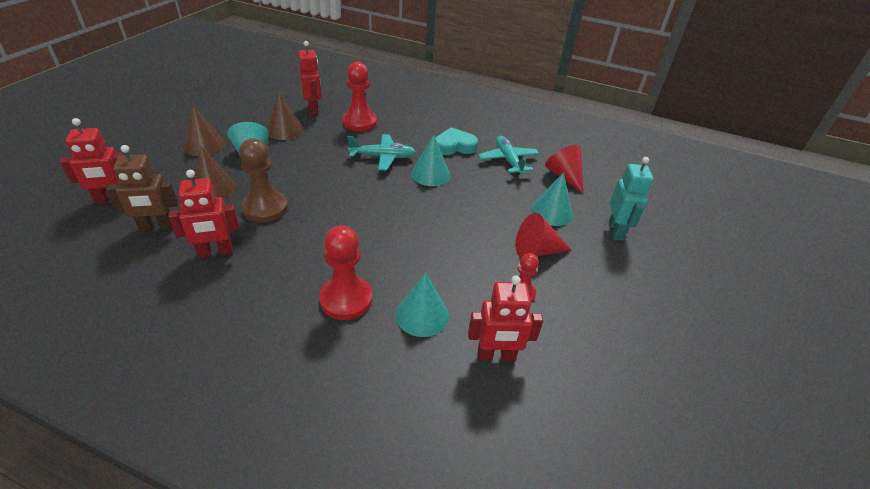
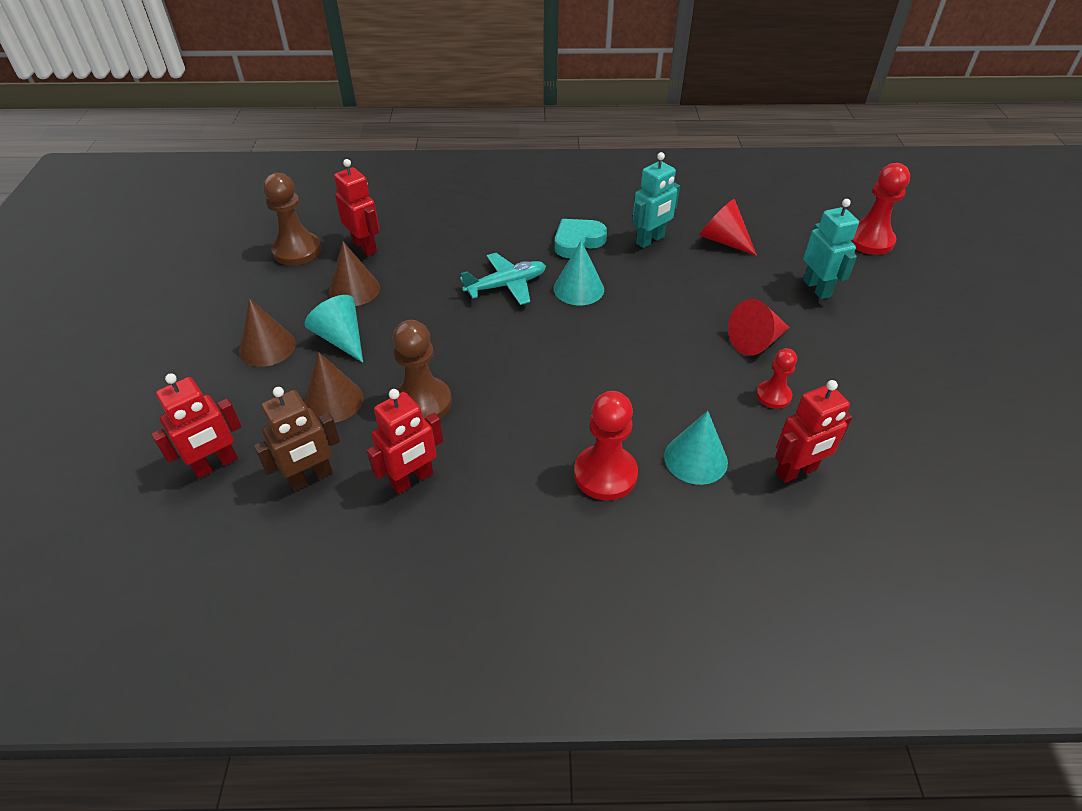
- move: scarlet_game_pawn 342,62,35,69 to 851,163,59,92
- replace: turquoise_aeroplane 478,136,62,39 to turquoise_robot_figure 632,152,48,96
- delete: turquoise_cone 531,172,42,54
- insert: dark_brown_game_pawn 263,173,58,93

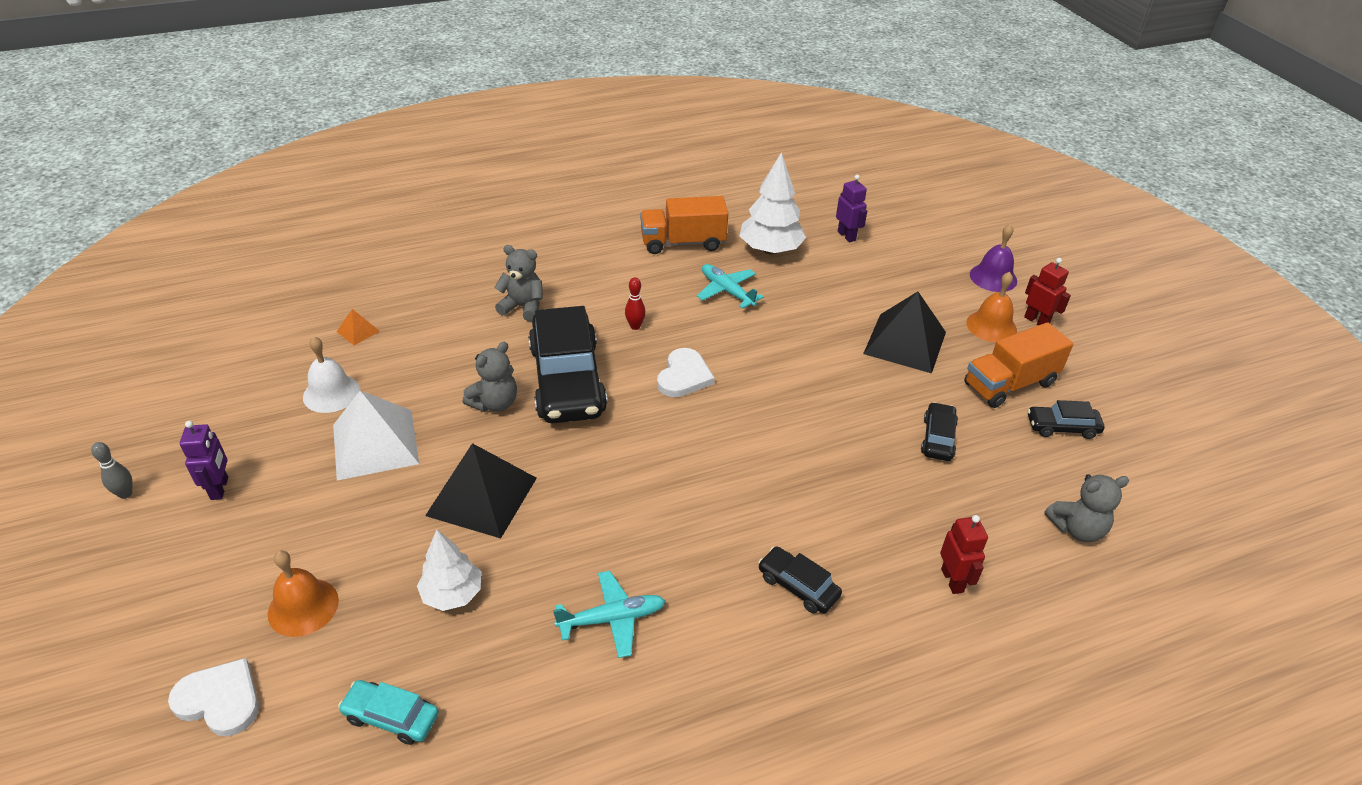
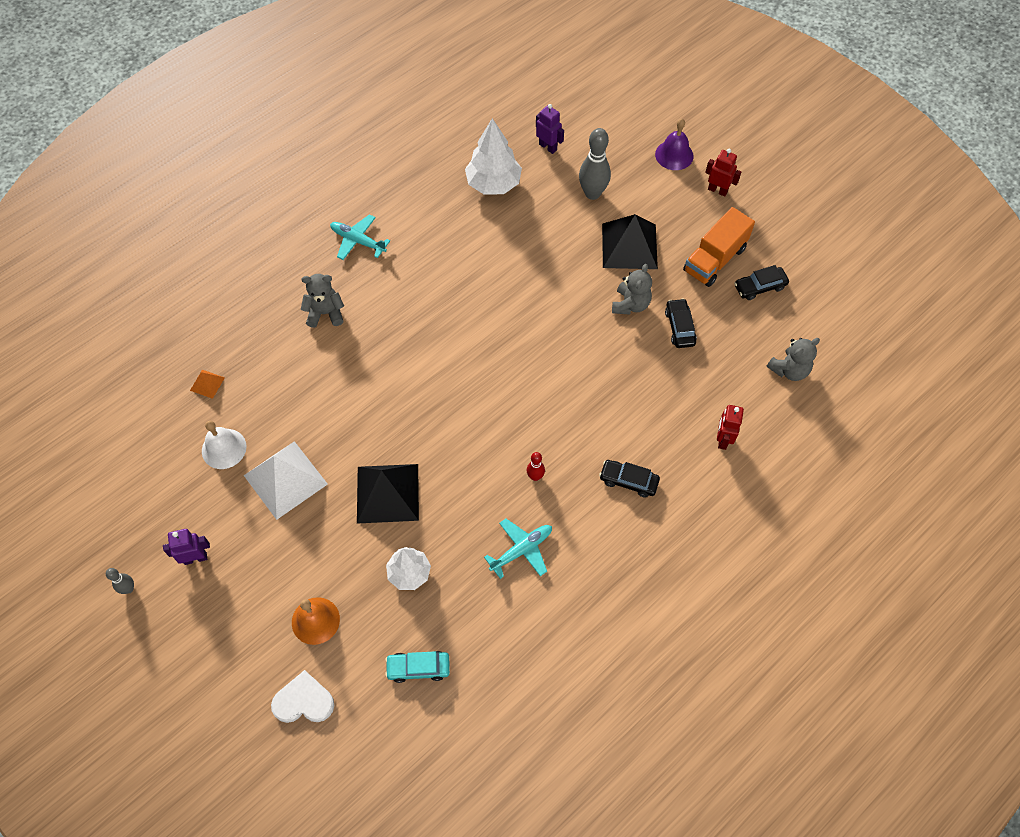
- delete: bright_orange_toy_truck 640,196,88,58
- move: turquoise_aeroplane 697,264,67,45 to 330,214,60,46
- delete: bright_orange_school_bell 966,272,51,70
- move: scarlet_tenpin 625,277,21,53 to 527,452,18,29
- delete: ebony_toy_car 528,306,79,117
- move: grey_stuffed_bear 463,342,54,70 to 612,264,40,51
- delete: snow-white_heart_shape 657,348,58,49
- rotate: violet_robot_figure 180,421,48,79 = 163,529,47,36 75 degrees counterclockwise
- rotate: scarlet_robot_figure 940,515,48,79 = 717,405,27,45 135 degrees counterclockwise
- insert: grey_tenpin 579,128,32,72

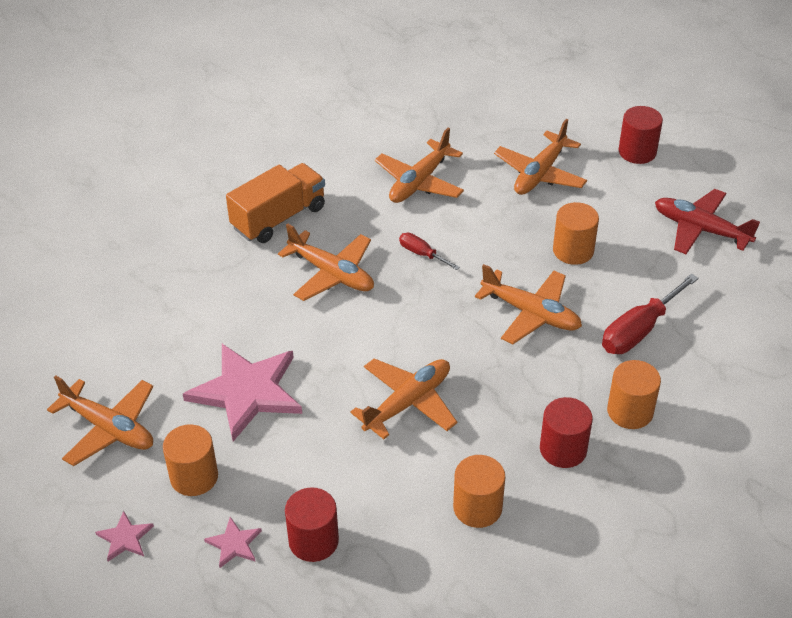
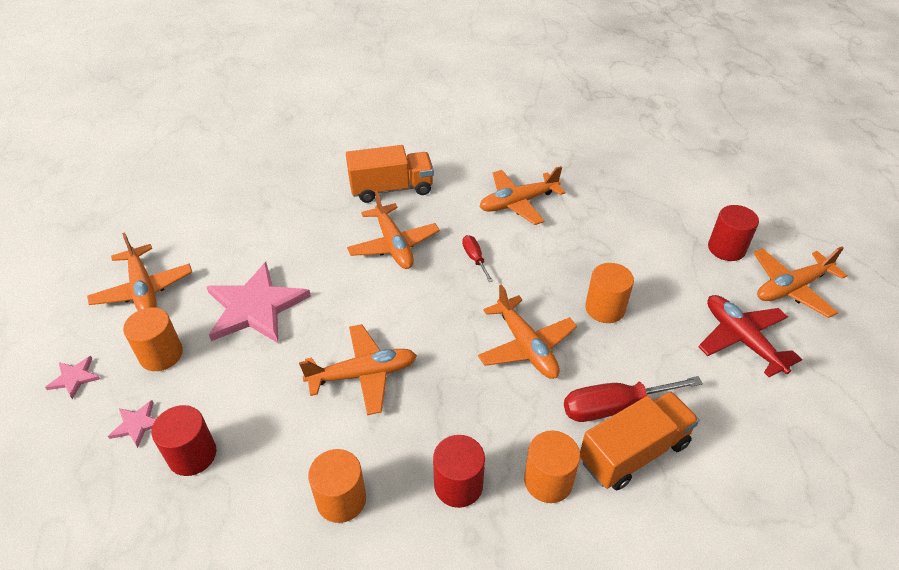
- move: bright_orange_aeroplane 494,119,93,76 to 754,247,94,71
- insert: bright_orange_toy_truck 580,391,119,99

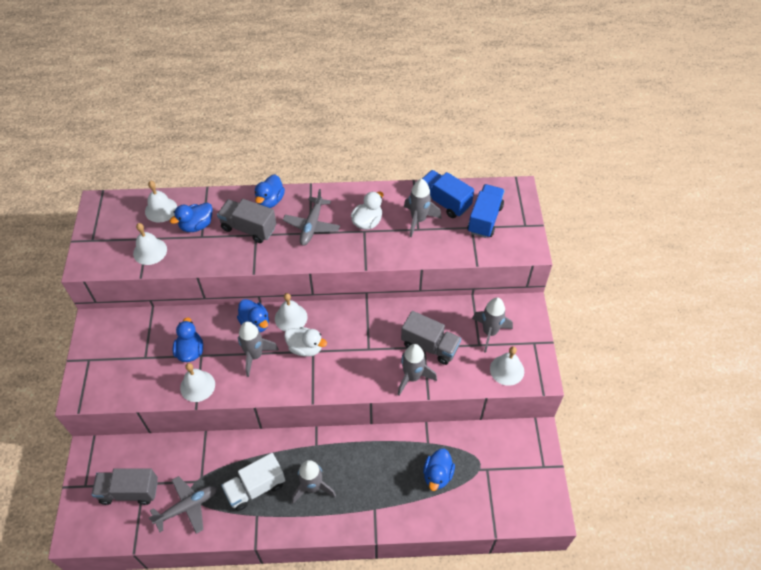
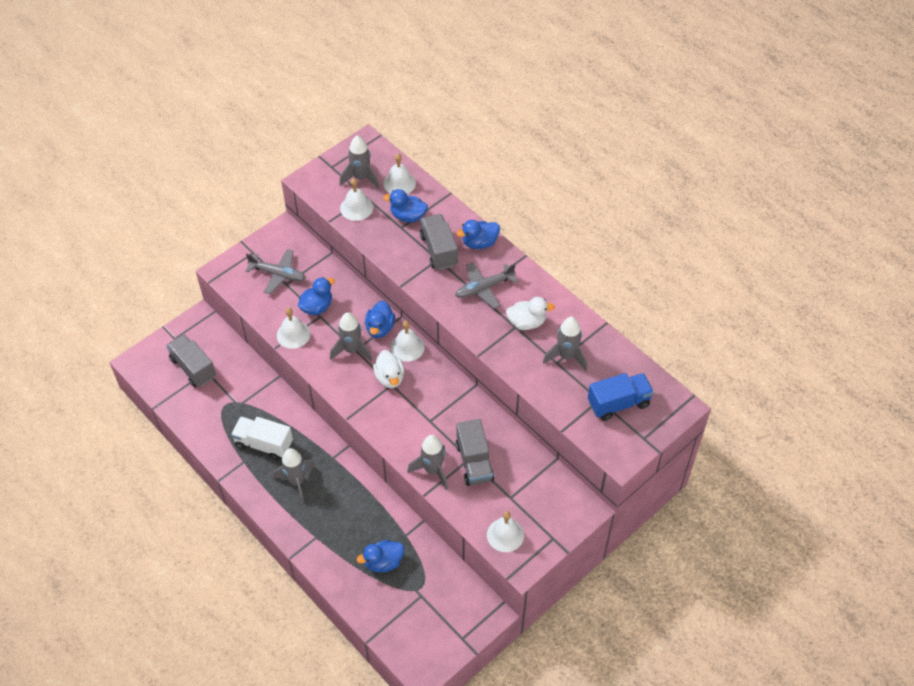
- delete: blue_toy_truck 422,170,52,48
- move: grey_toy_rocket 472,297,41,56 to 339,135,41,54
- move: grey_aeroplane 149,476,68,58 to 245,249,61,45

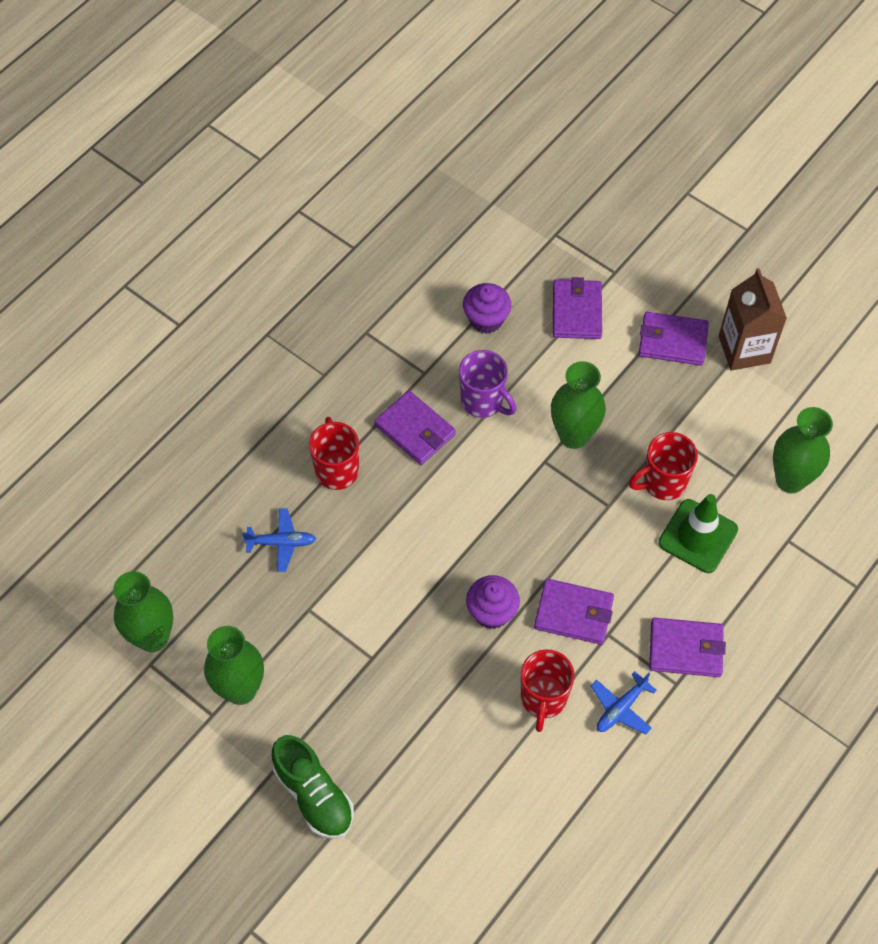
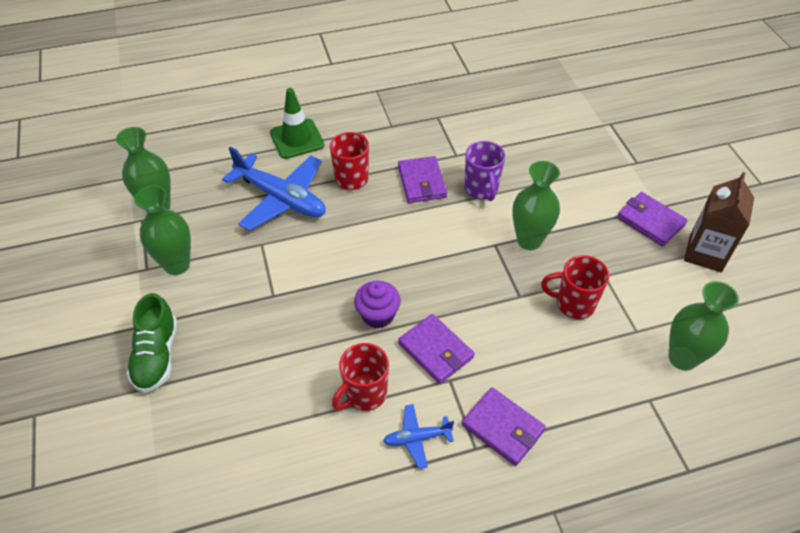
- delete: violet_card_wallet 553,277,49,62
- delete: violet_fairy_cake 463,283,48,51
- move: emerald_road_cone 658,494,80,79 to 270,88,54,71
- resize: blue_aeroplane 242,508,74,64 = 222,146,104,85 x2.09

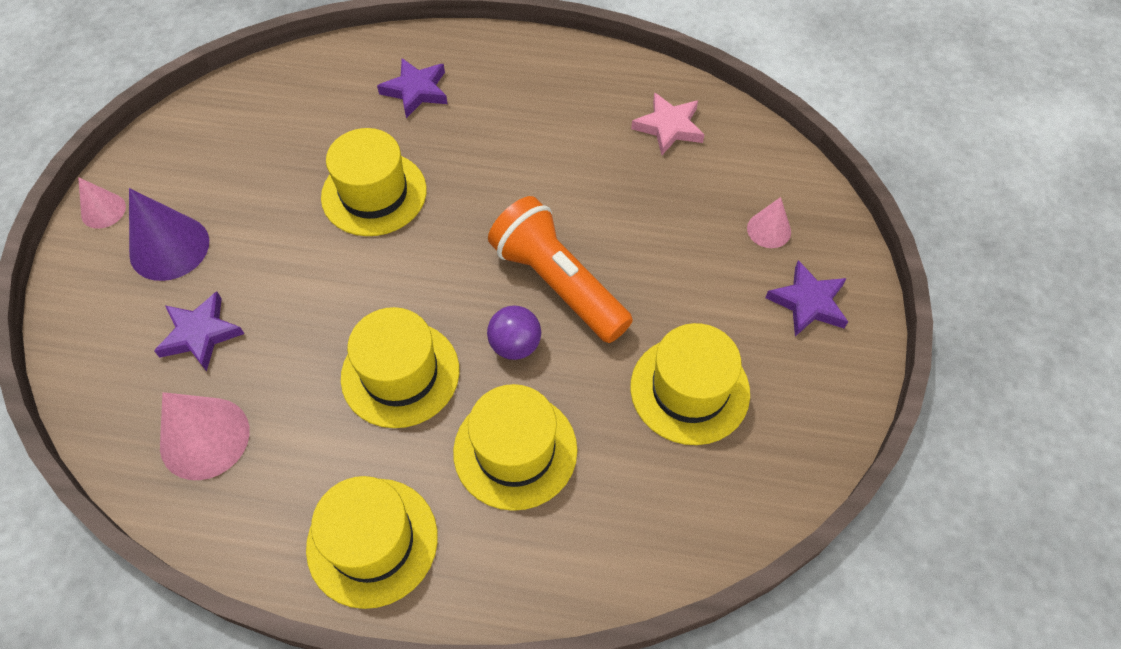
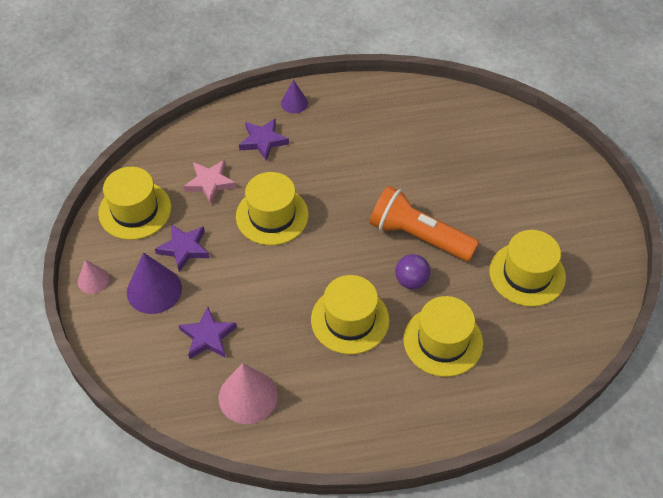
- move: pink_star 631,92,74,63 to 183,160,53,44
- delete: pink_cone 747,197,44,51
- move: violet_star 765,260,83,76 to 155,224,54,48
- move: yellow_hat 306,476,132,133 to 98,167,73,73
- insert: violet_cone 281,80,27,33

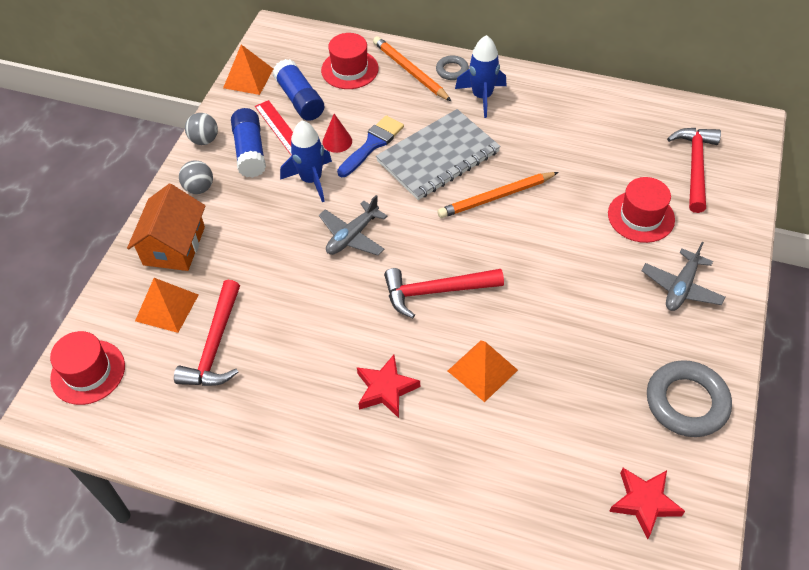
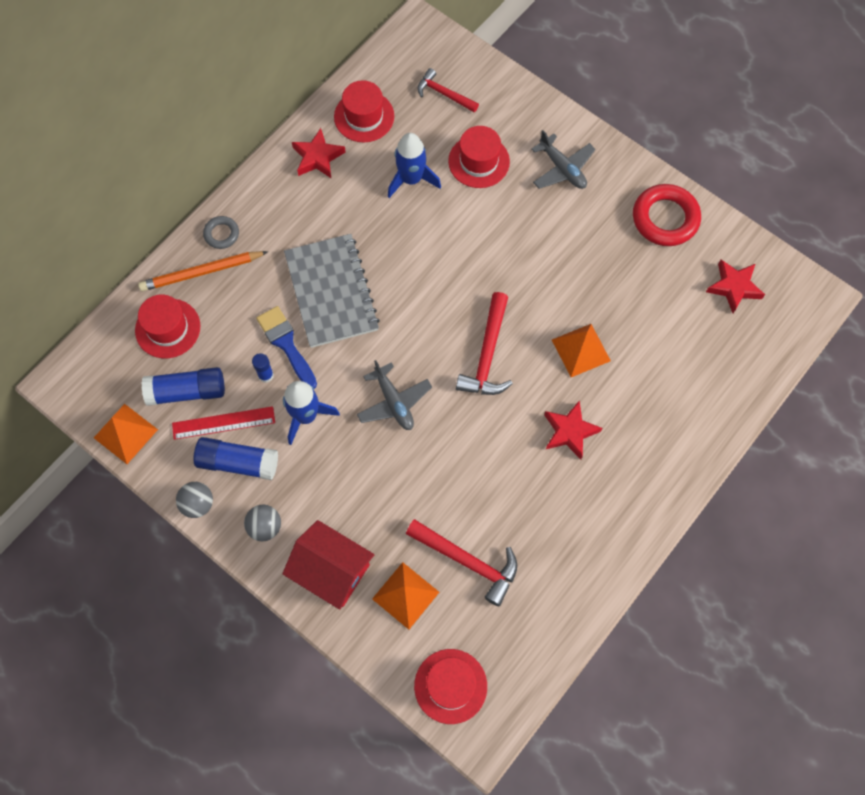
- move: blue_toy_rocket 455,35,51,83 to 388,133,53,65
- replace: scarlet_cone 322,114,30,39 to blue_glue_stick 252,353,22,30
- resize: scarlet_hammer 667,128,54,85 = 417,68,62,44 x0.65
- delete: bright_orange_pencil 437,172,122,46
- recolor: bright_orange_cottage 127,184,78,87 to scarlet_cottage 282,520,92,90
- recolor: grey_ring 647,360,85,77 to scarlet_ring 633,184,68,62
- insert: scarlet_hat 334,80,60,62
- insert: scarlet_star 292,128,54,50

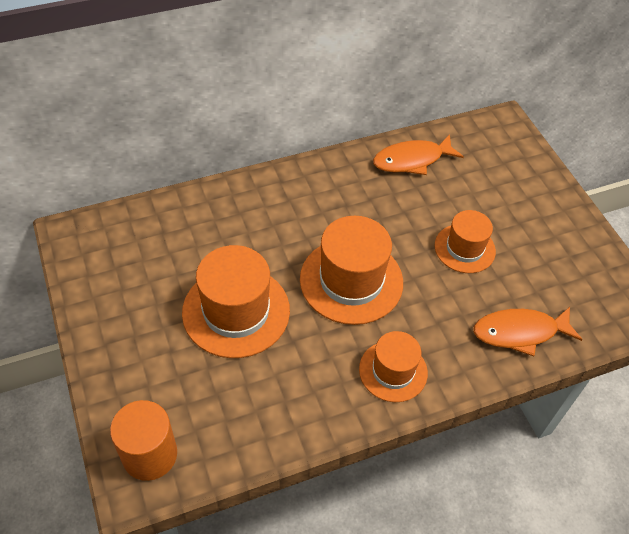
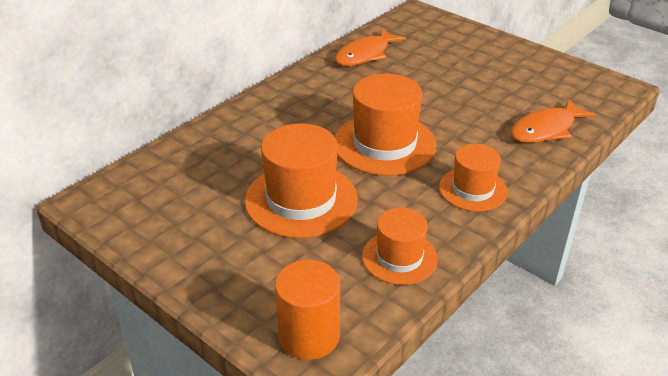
- move: bright_orange_hat 435,210,61,63 to 362,208,76,77

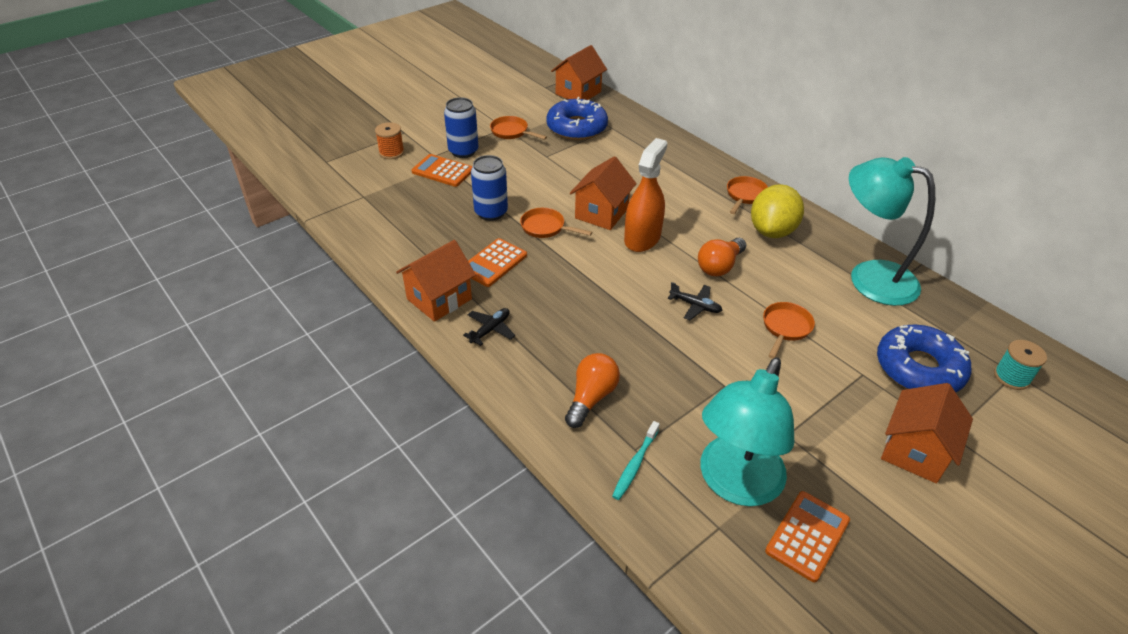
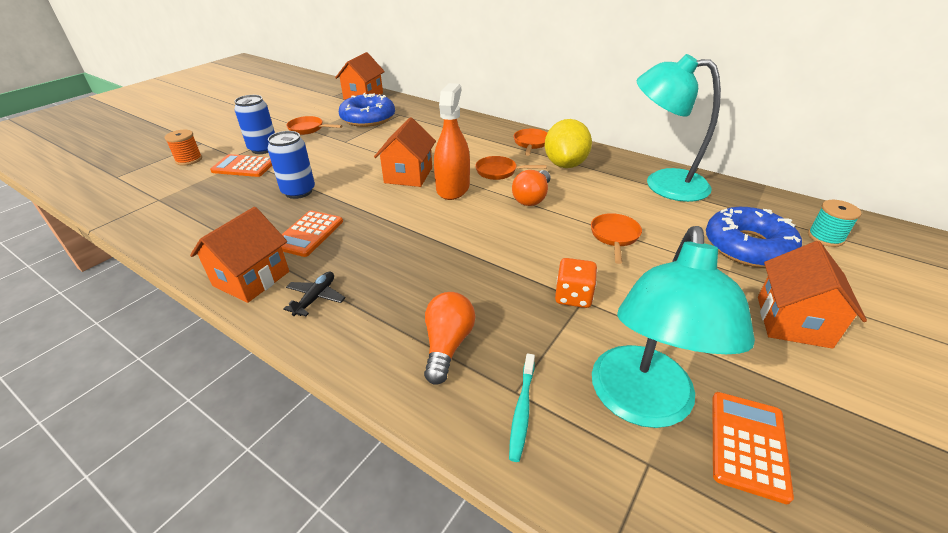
- move: bright_orange_pan 520,208,72,30 to 475,156,72,24
- delete: ebony_aeroplane 668,282,55,38
- insert: bright_orange_die 555,258,42,50

